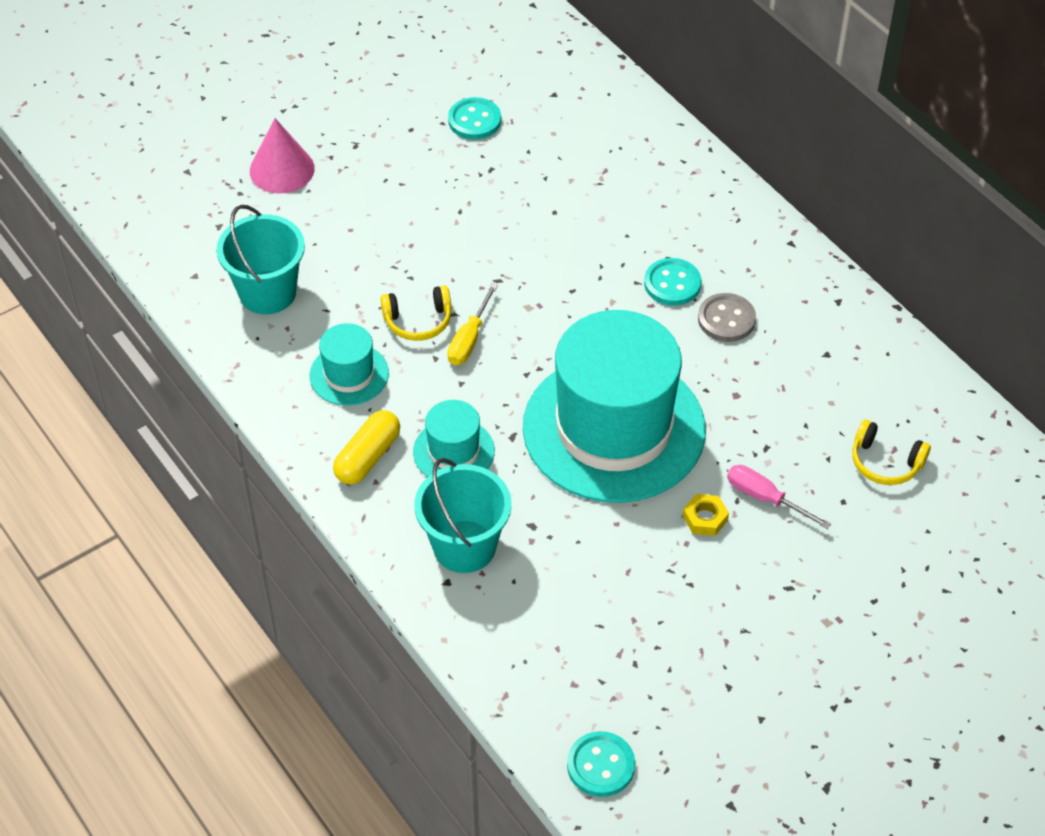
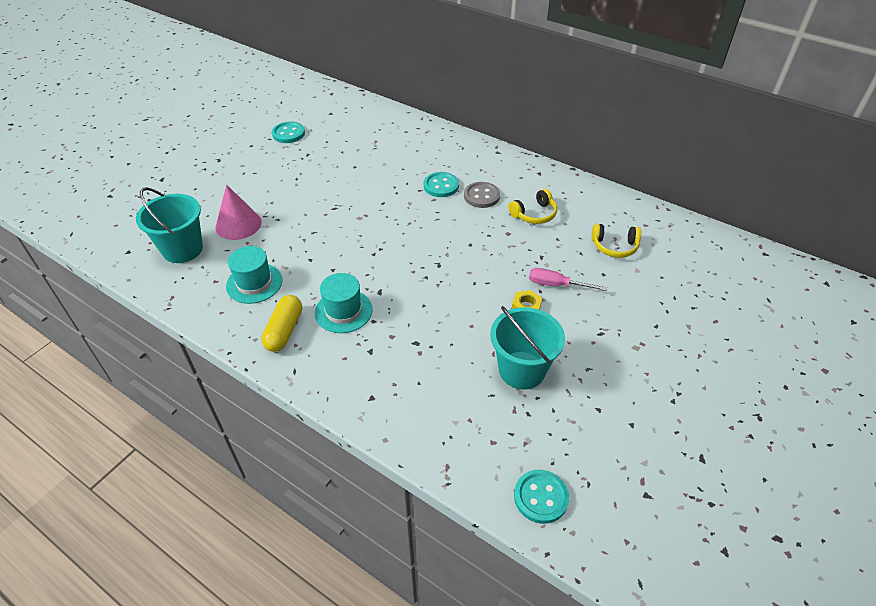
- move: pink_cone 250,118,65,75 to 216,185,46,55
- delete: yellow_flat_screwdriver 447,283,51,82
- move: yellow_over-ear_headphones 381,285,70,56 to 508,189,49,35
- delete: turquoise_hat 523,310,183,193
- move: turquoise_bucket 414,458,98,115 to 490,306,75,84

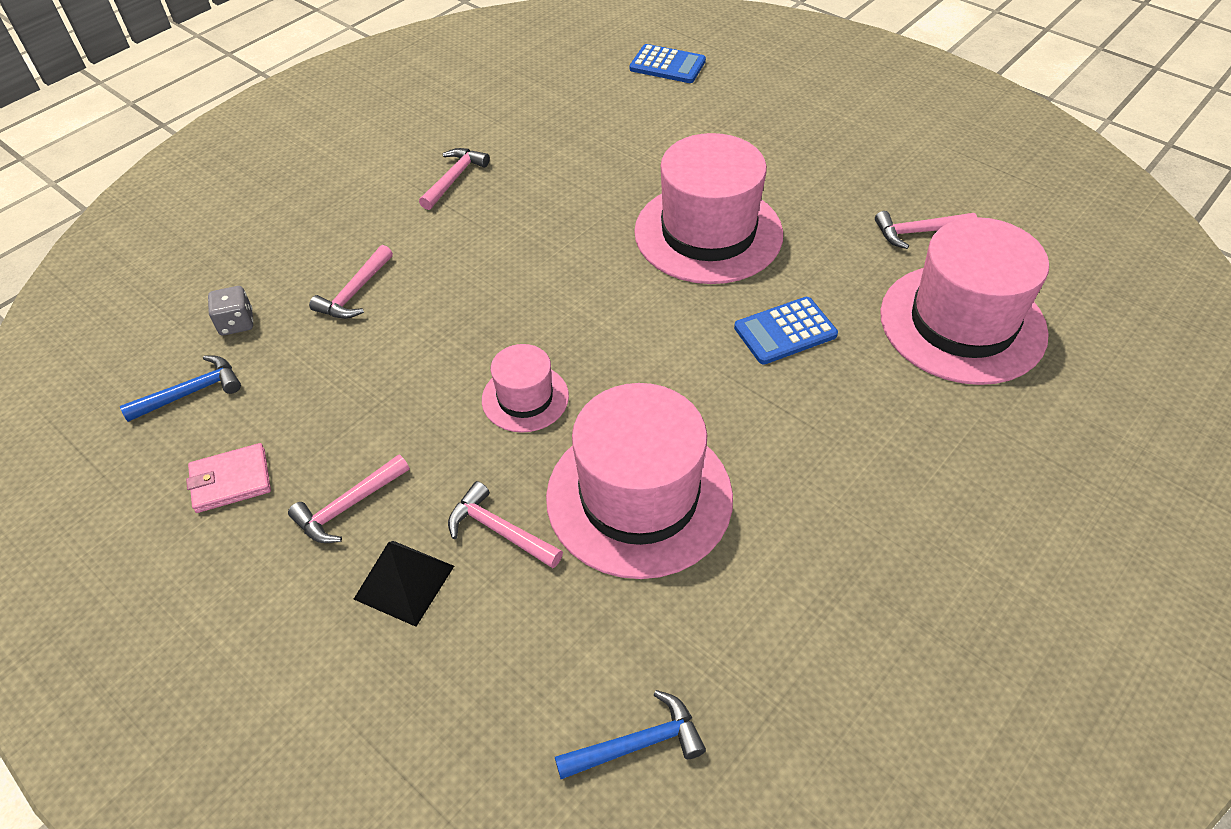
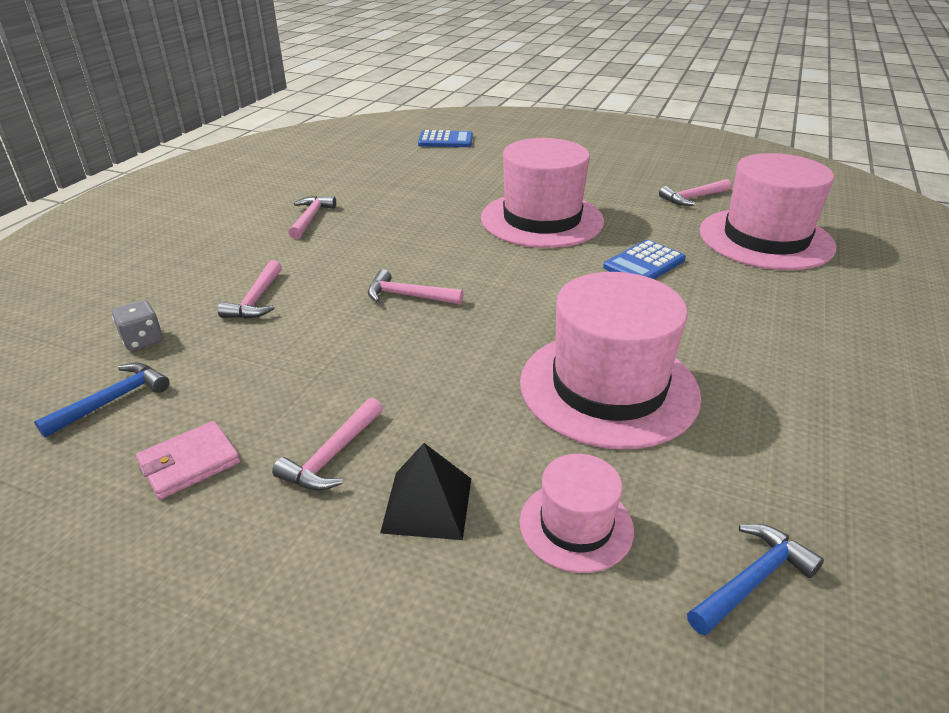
- move: pink_hat 482,344,87,89 to 520,454,114,119
- move: pink_hammer 448,481,115,87 to 368,269,96,36

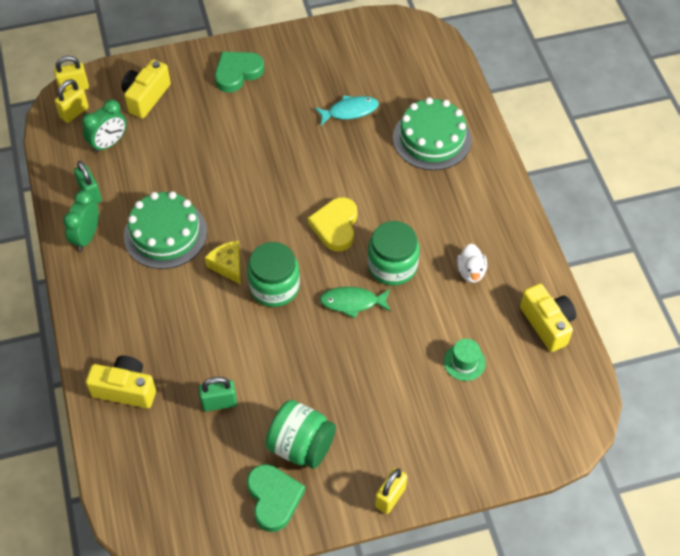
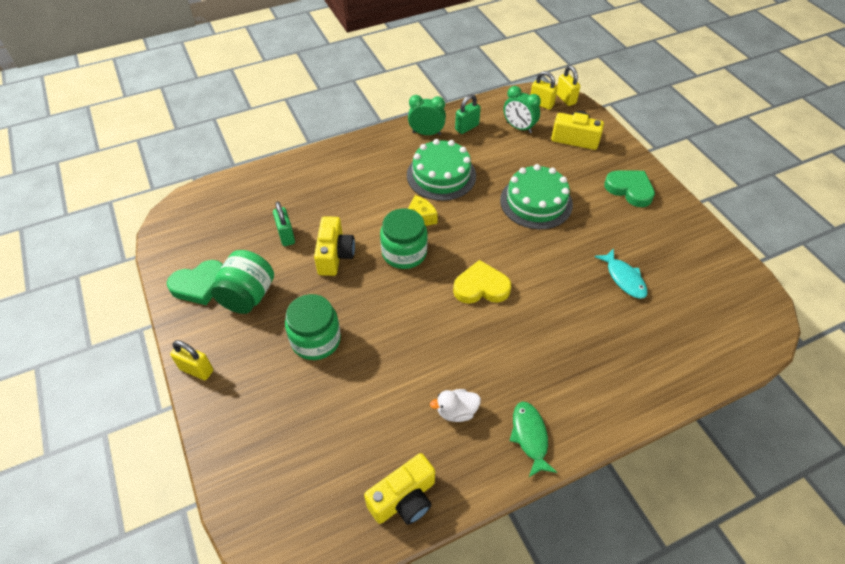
- move: emerald_gateau 393,97,79,73 to 500,164,73,65
- move: emerald_preserve_jar 368,221,52,64 to 285,294,56,66
- move: emerald_fish_figure 320,287,71,31 to 510,401,47,76
- delete: emerald_hat 444,339,42,42
- move: yellow_compact_camera 86,356,70,52 to 314,216,41,60

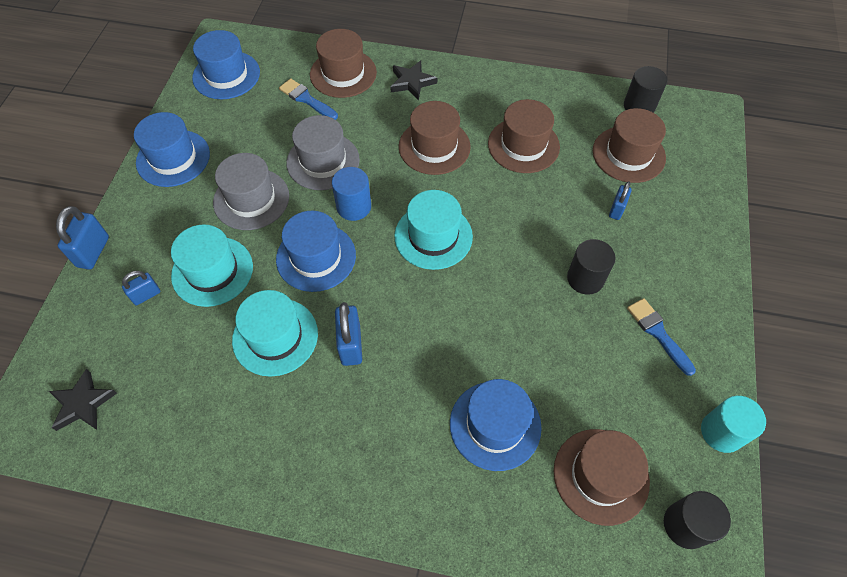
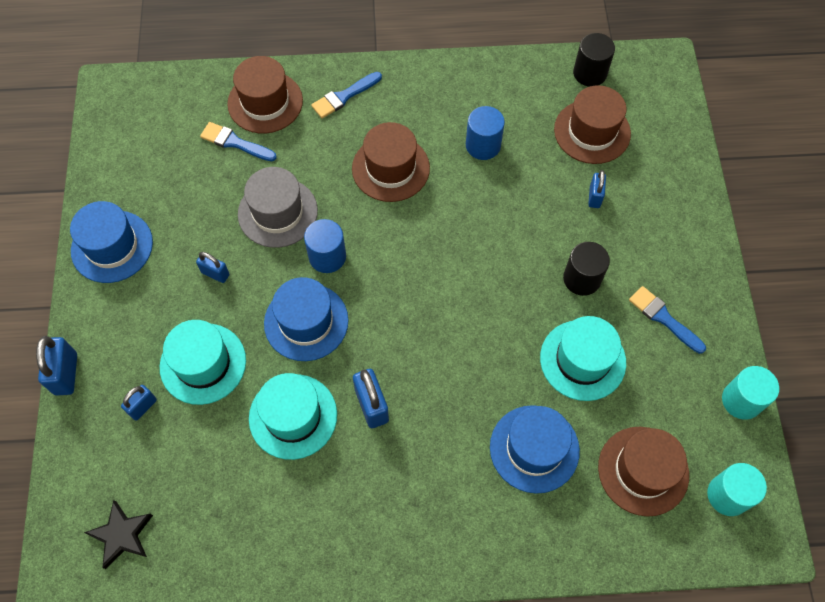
- delete: blue_hat 192,30,68,69
- replace: ebony_star 390,60,47,40 to blue_brush 311,72,71,46
- replace: dark_brown_hat 488,99,72,74 to blue_cylinder 466,106,39,54
- replace: grey_hat 213,153,76,77 to blue_small_lock 196,252,34,31
- move: turquoise_hat 394,190,79,80 to 540,316,86,85
- recolor: ebony_cylinder 664,491,67,58 to turquoise_cylinder 707,463,60,53

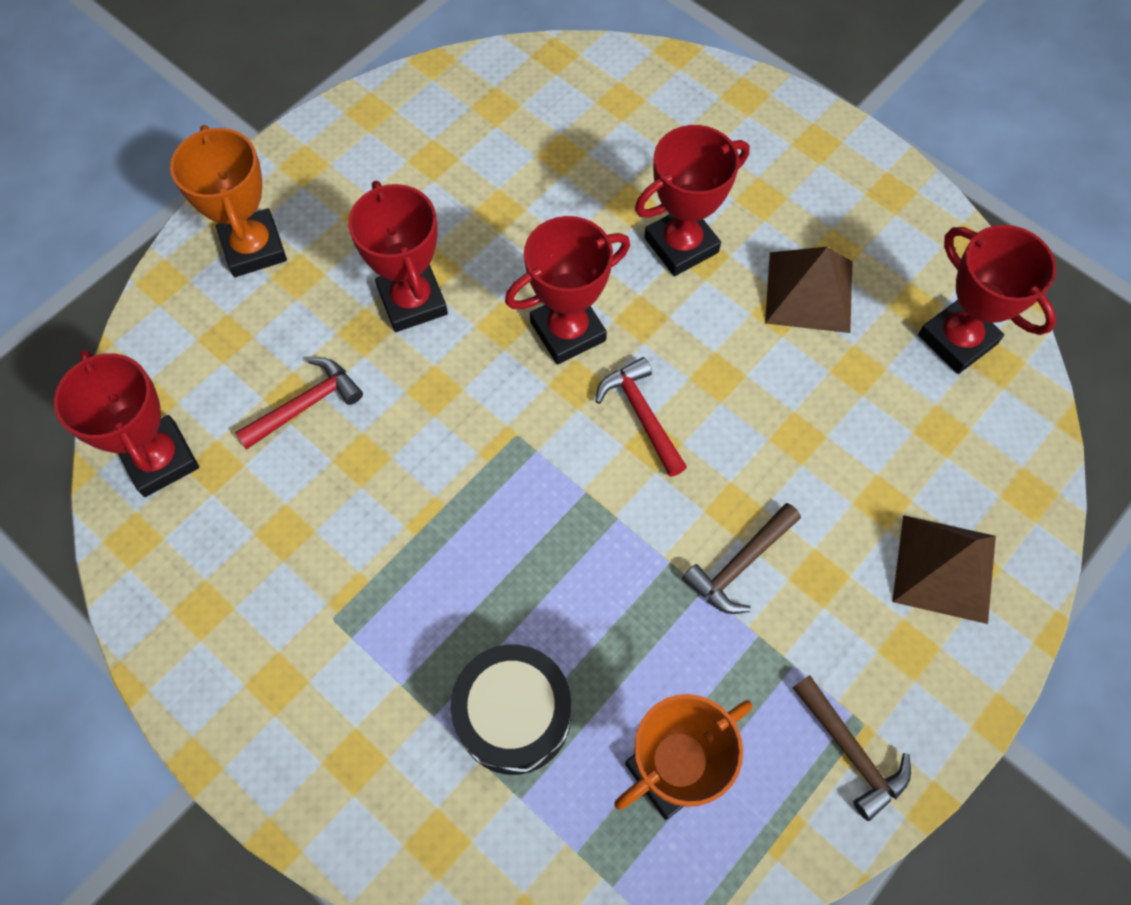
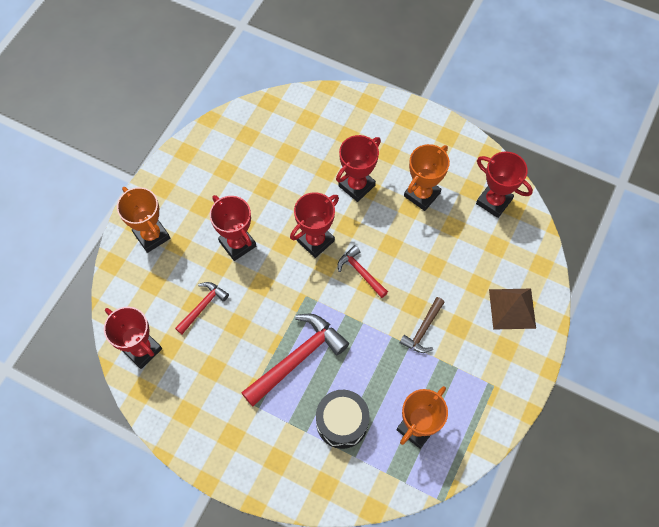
- replace: dark_brown_pyramid_shape 765,247,88,86 to bright_orange_trophy 404,144,46,67
- delete: dark_brown_hammer 793,675,118,146
- insert: scarlet_hammer 241,314,108,92

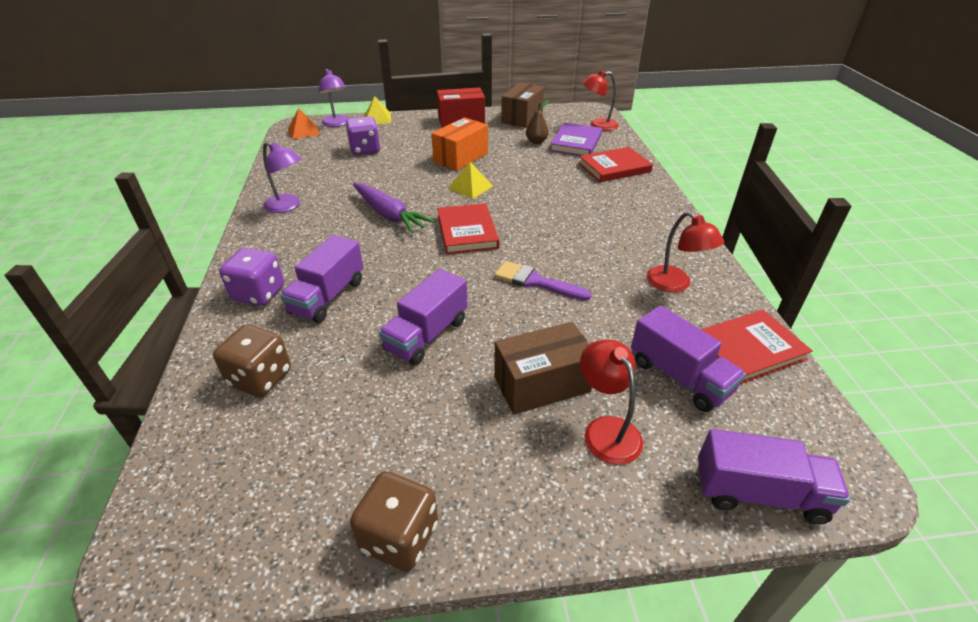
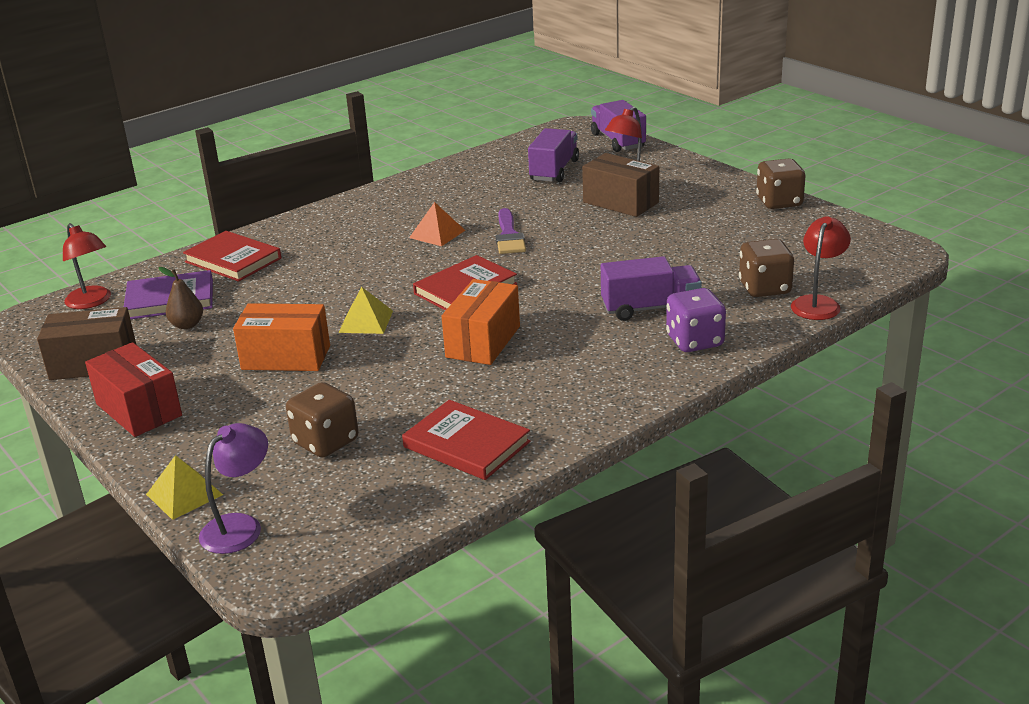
- move: bright_orange_pyramid_shape 288,108,33,31 to 409,202,56,44
- recolor: violet_die 345,116,36,39 to dark_brown_die 286,382,73,76
- delete: violet_desk_lamp 263,142,38,71
- replace: violet_carrot 353,183,81,50 to bright_orange_box 441,279,79,86
- move: scarlet_desk_lamp 646,212,78,80 to 791,216,60,104
- delete: violet_toy_truck 379,269,89,96
- move: scarlet_hardcover 701,310,112,75 to 402,400,129,80

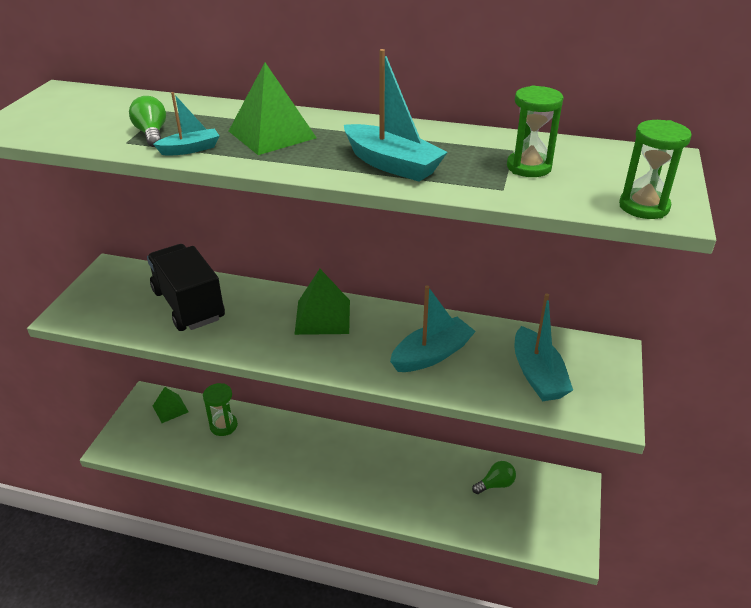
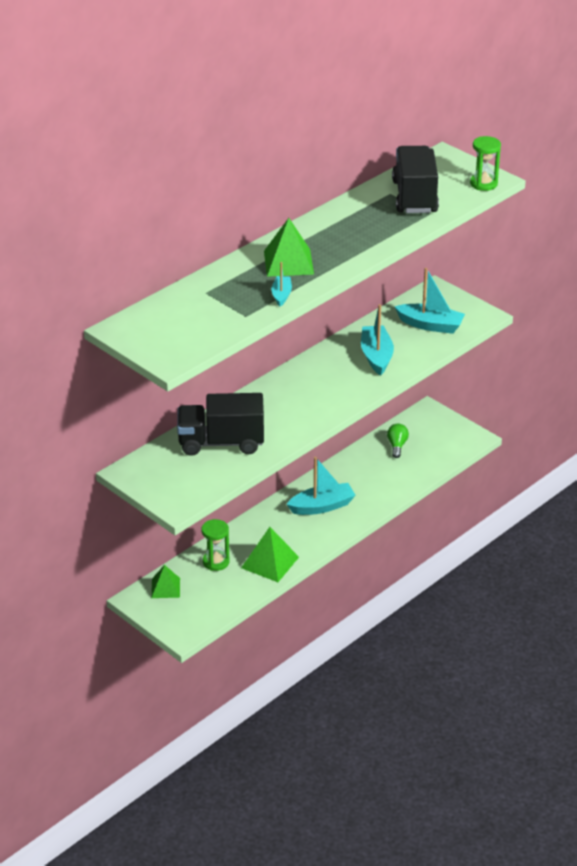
- move: turquoise_sailboat 344,49,104,133 to 287,457,69,58
- replace: emerald_sand_timer 507,85,57,92 to ebony_toy_truck 392,146,47,67
- delete: emerald_bulb 129,96,37,51
- move: emerald_pyramid_shape 294,269,56,66 to 241,527,58,55

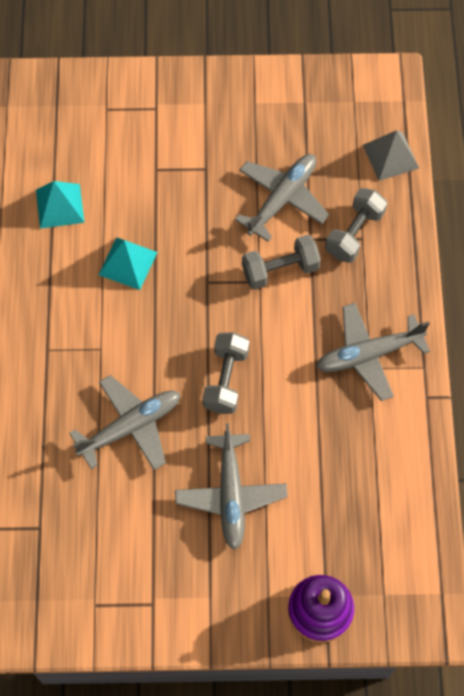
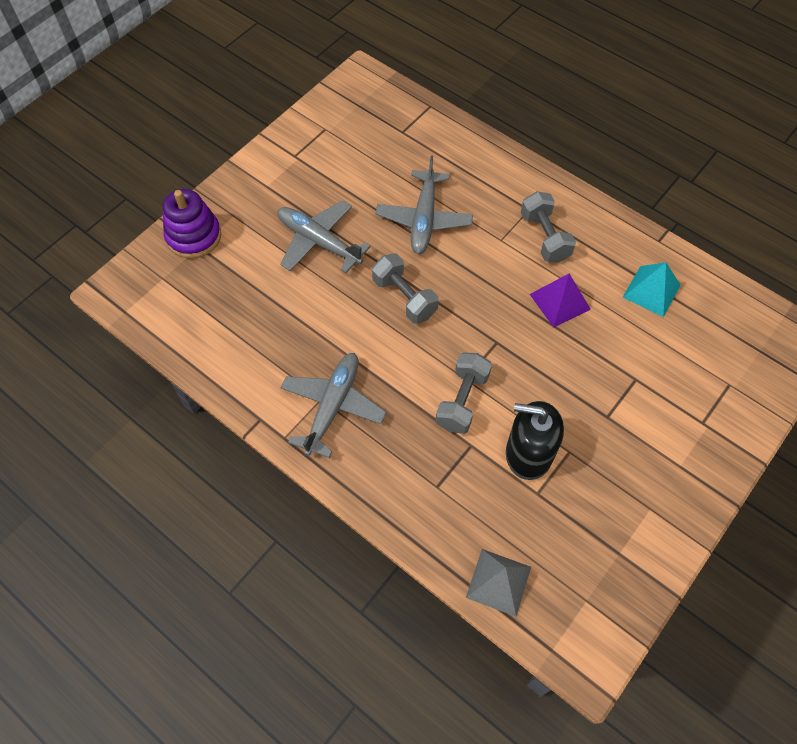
- replace: grey_aeroplane 235,154,94,88 to ebony_pump_bottle 506,401,58,79
- move: grey_dumbbell 325,188,62,75 to 521,191,55,72
- recolor: turquoise_pyramid_shape 98,237,60,53 to violet_pyramid_shape 530,273,61,55

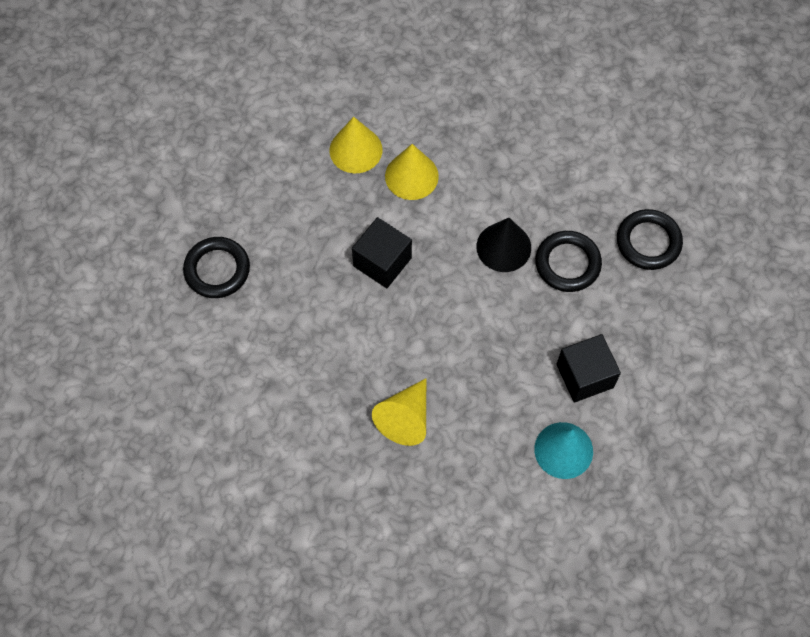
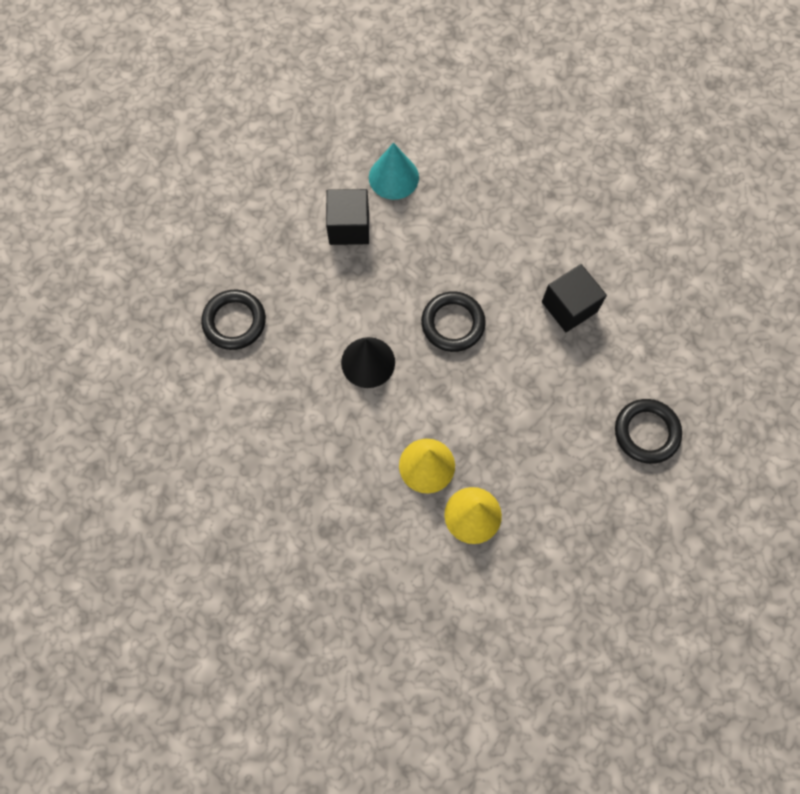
- move: ebony_cube 352,217,60,71 to 542,264,65,68
- move: ebony_ring 535,231,67,61 to 421,291,65,61
- delete: yellow_cone 372,378,54,68

